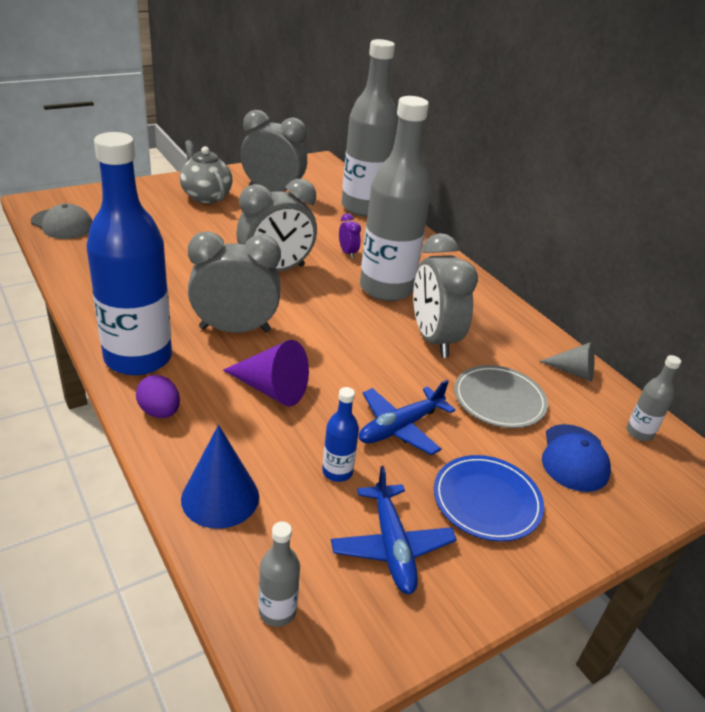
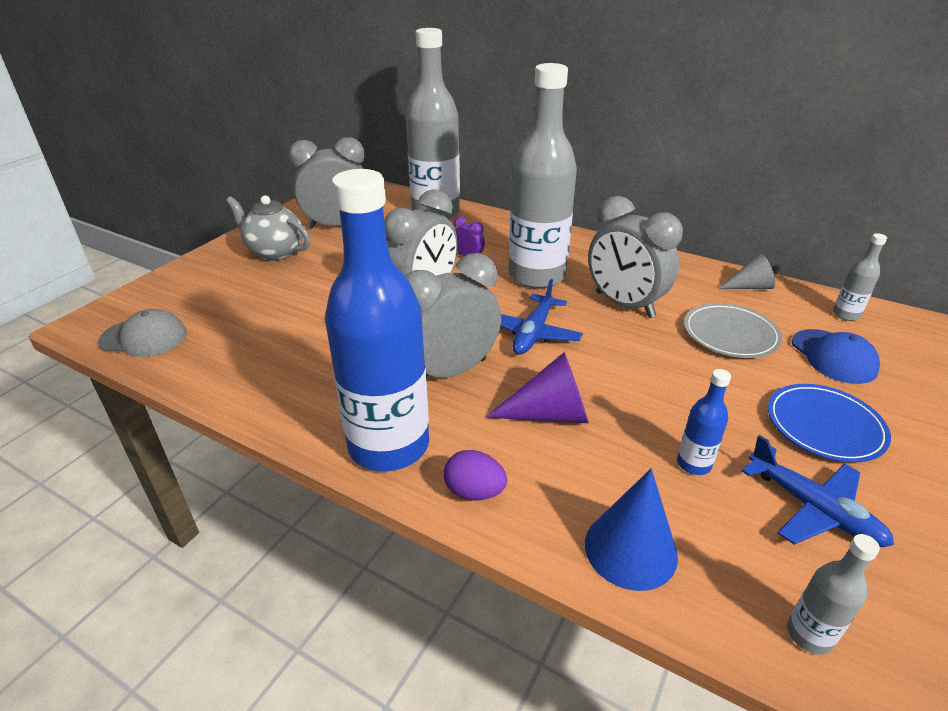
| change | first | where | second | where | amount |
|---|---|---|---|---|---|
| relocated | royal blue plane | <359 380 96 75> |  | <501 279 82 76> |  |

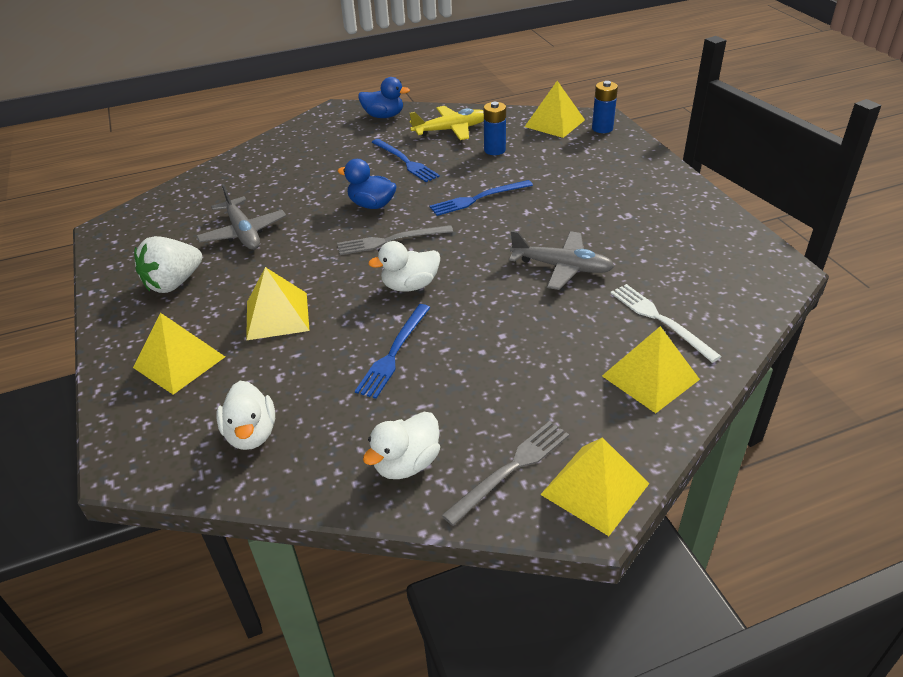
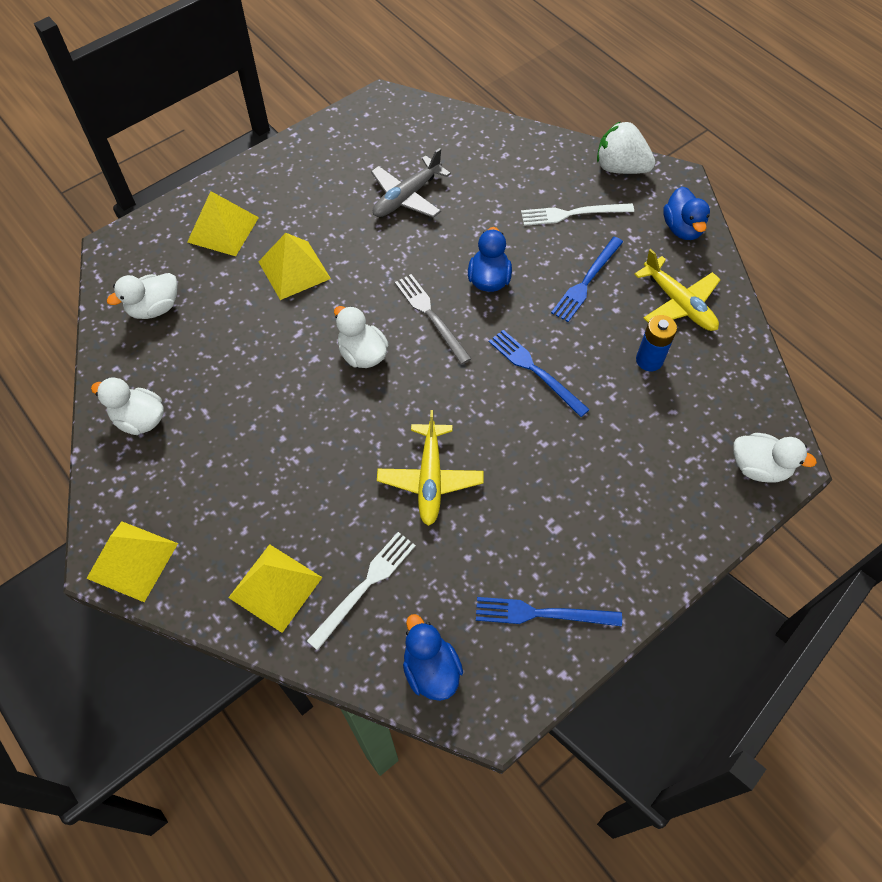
| change | first | where | second | where | amount |
|---|---|---|---|---|---|
| relocated | snow-white toy strawberry | <134 236 68 57> |  | <597 121 58 53> |  |
| relocated | royal blue dinner fork | <355 304 75 95> |  | <476 597 146 29> |  |
| missing | ash-grey dinner fork | <442 421 127 105> |  |  |  |
| colour | ash-grey plane | <509 230 106 60> | yellow plane | <377 410 107 116> |  |
| missing | yellow solid pyramid | <525 81 60 57> |  |  |  |
| exchanged | royal blue AA battery | <592 81 26 52> | snow-white rubber duck | <733 433 84 50> |  |
| appeared |  |  | royal blue rubber duck | <403 614 60 87> |  |
| appeared |  |  | snow-white dinner fork | <521 203 113 23> |  |

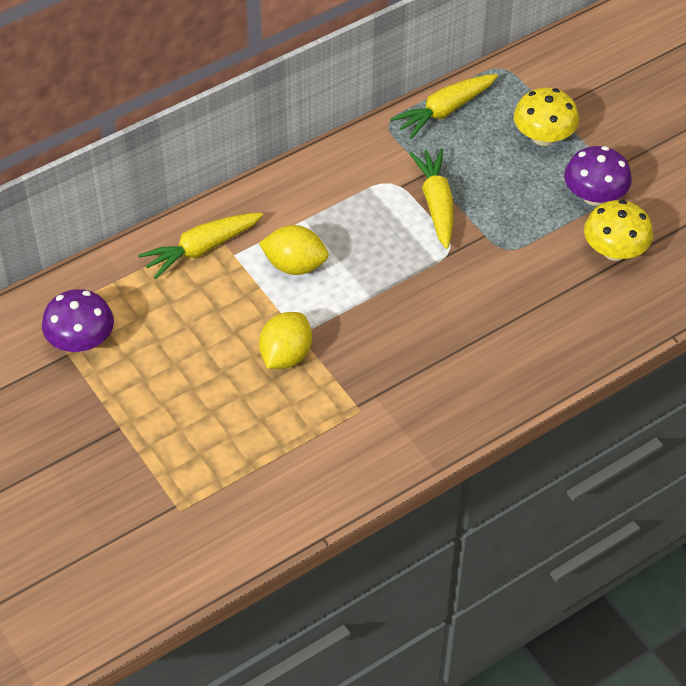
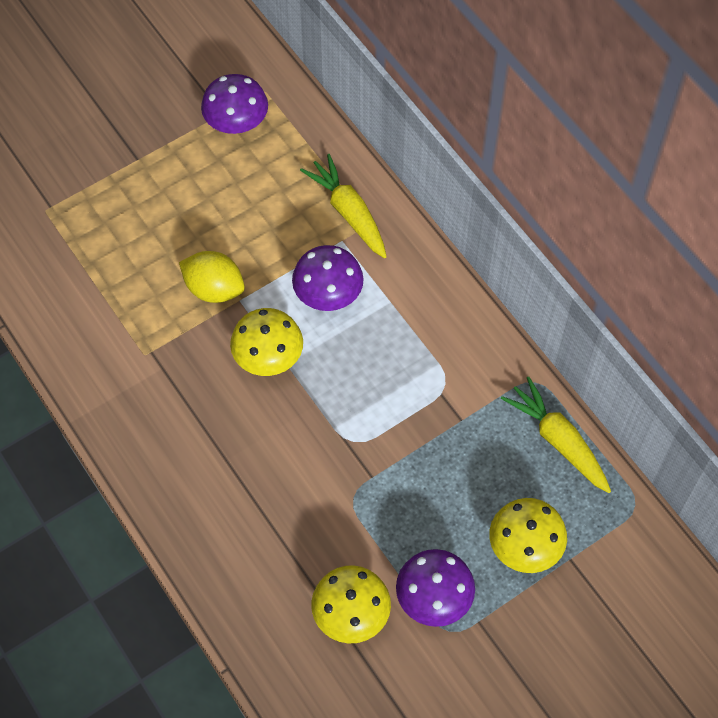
| change | first | where | second | where | amount |
|---|---|---|---|---|---|
| exchanged | yellow toy lemon | <259 225 70 50> | royal purple mushroom | <292 245 72 66> |  |
| missing | yellow root vegetable | <409 148 45 101> |  |  |  |
| appeared |  |  | yellow mushroom | <230 308 73 68> |  |

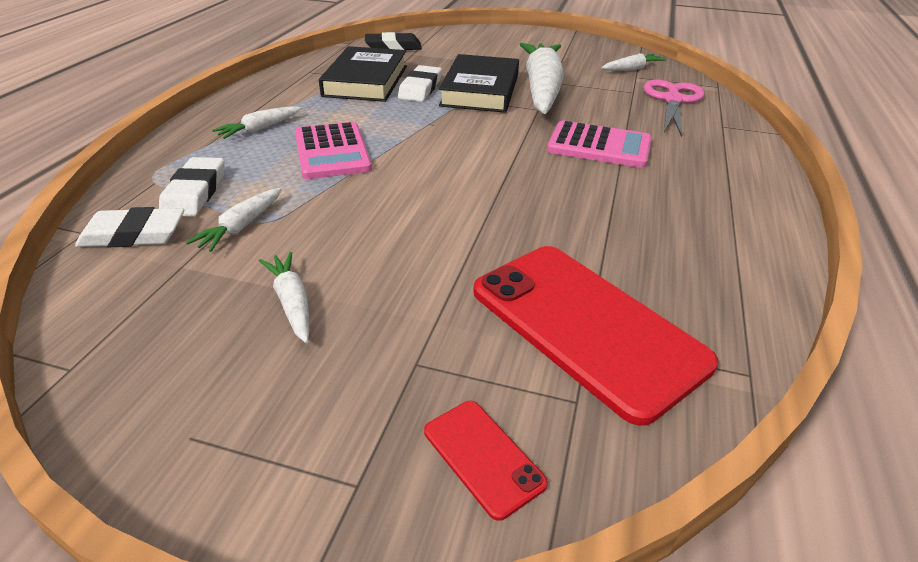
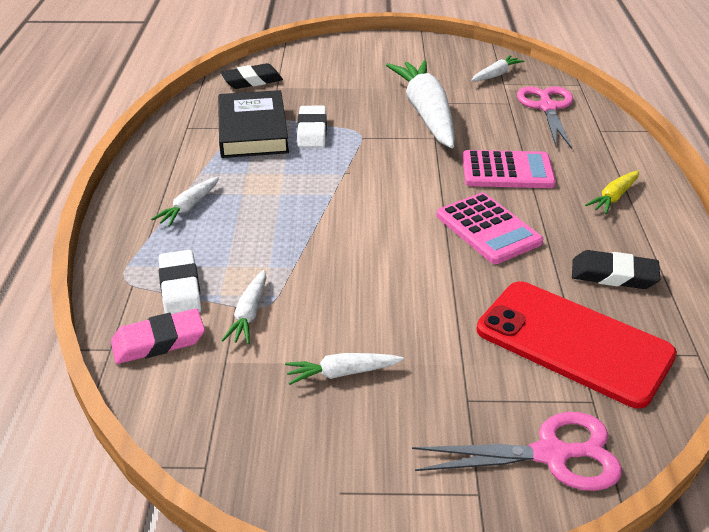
| change | first | where | second | where | amount |
|---|---|---|---|---|---|
| colour | snow-white eraser | <75 207 109 40> | pink eraser | <111 308 94 56> |  |
| spun | snow-white root vegetable | <259 252 50 91> |  | <285 353 119 32> | 60 degrees counterclockwise |
| relocated | pink calculator | <295 122 77 57> |  | <436 193 107 71> |  |
| exchanged | red phone | <424 401 124 120> | pink pair of scissors | <412 412 210 79> |  |
| missing | jet-black hardcover | <439 54 80 59> |  |  |  |
| appeared |  |  | jet-black eraser | <572 250 88 39> |  |
| appeared |  |  | yellow root vegetable | <585 170 54 44> |  |

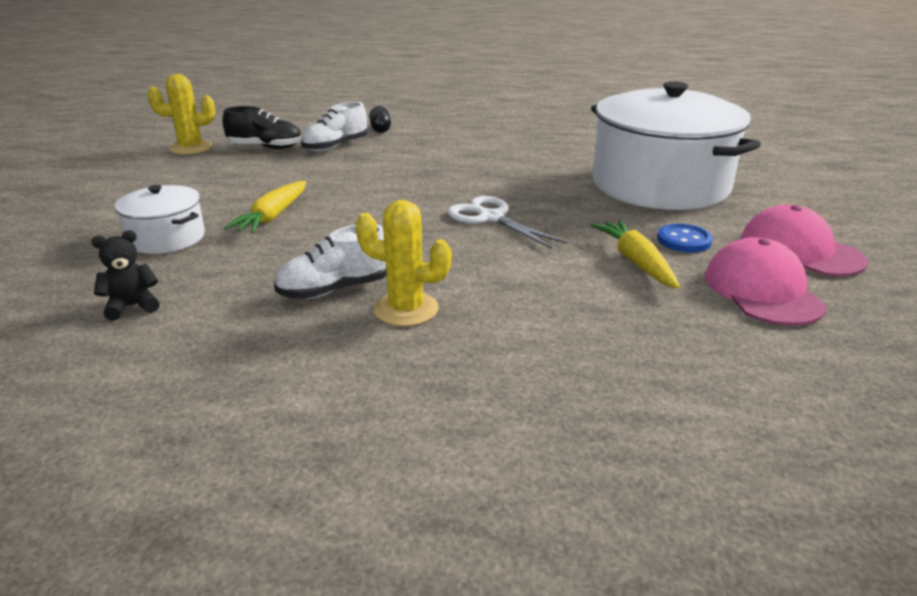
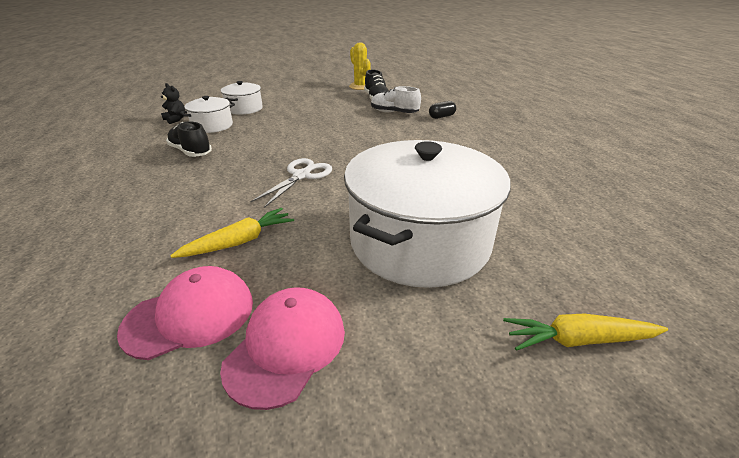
| change | first | where | second | where | amount |
|---|---|---|---|---|---|
| relocated | yellow root vegetable | <224 181 82 52> |  | <503 314 165 37> |  |
| colour | snow-white shoe | <274 224 113 75> | jet-black shoe | <166 121 46 36> |  |
| missing | yellow saguaro cactus | <355 200 96 126> |  |  |  |
| missing | royal blue sewing button | <657 223 56 30> |  |  |  |
| appeared |  |  | snow-white cooking pot | <180 96 55 37> |  |

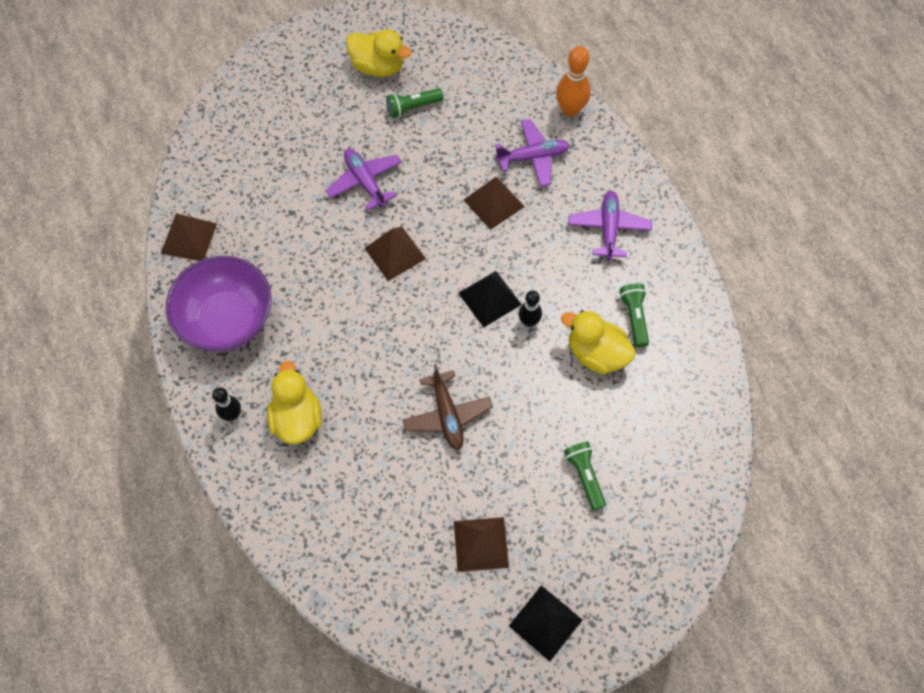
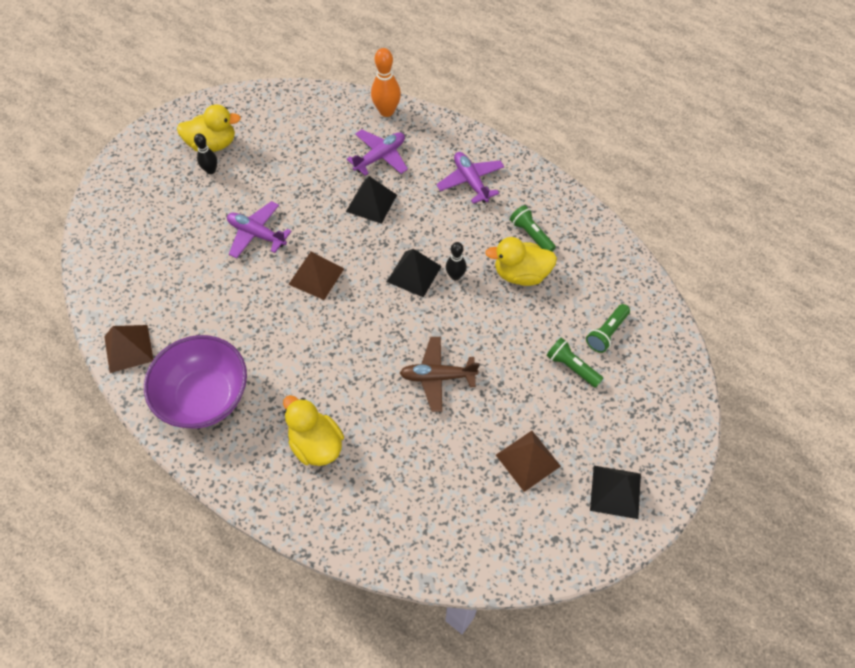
| change | first | where | second | where | amount |
|---|---|---|---|---|---|
| relocated | jet-black skittle | <212 387 29 34> |  | <194 133 23 41> |  |
| relocated | green pocket torch | <386 88 58 30> |  | <586 304 44 49> |  |
| spun | russet plane | <403 364 90 86> |  | <400 337 79 75> | 135 degrees clockwise |
| colour | russet solid pyramid | <464 177 61 53> | jet-black solid pyramid | <346 176 51 48> |  |

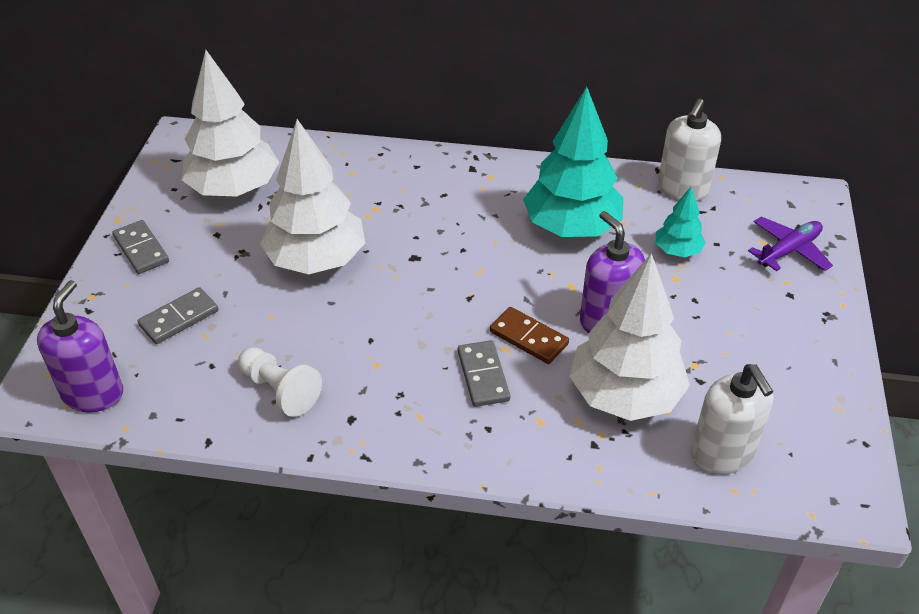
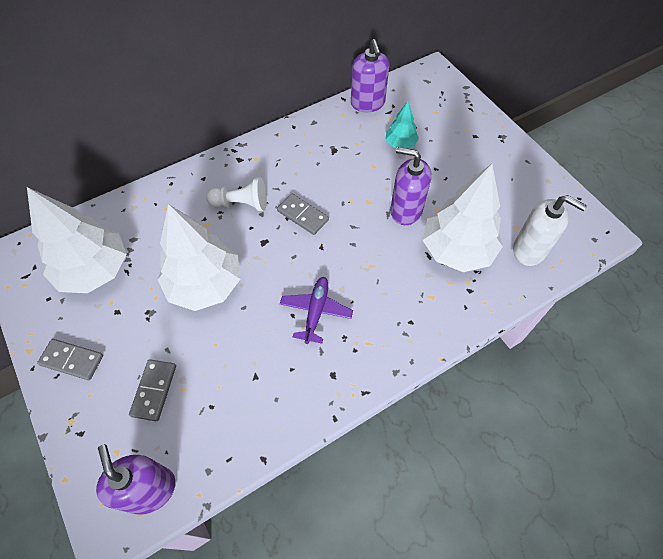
| change | first | where | second | where | amount |
|---|---|---|---|---|---|
| relocated | snow-white chess pawn | <238 347 84 70> |  | <206 177 61 34> |  |
| relocated | ash-grey domino tile | <458 340 52 67> |  | <277 194 52 41> |  |
| missing | russet domino tile | <490 307 79 57> |  |  |  |
| missing | turquoise toy tree | <523 87 101 150> |  |  |  |
| colour | snow-white soap dispenser | <658 98 63 103> | royal purple soap dispenser | <351 39 38 73> |  |
| relocated | royal purple plane | <748 217 85 54> |  | <280 277 73 67> |  |

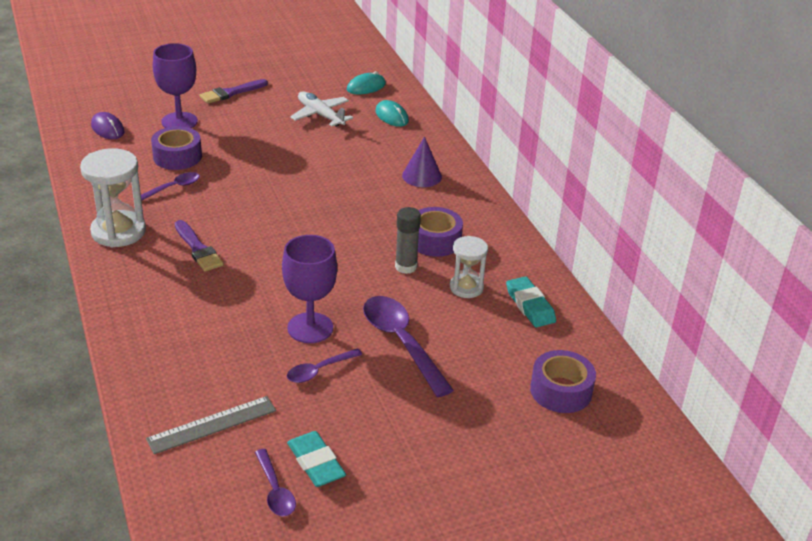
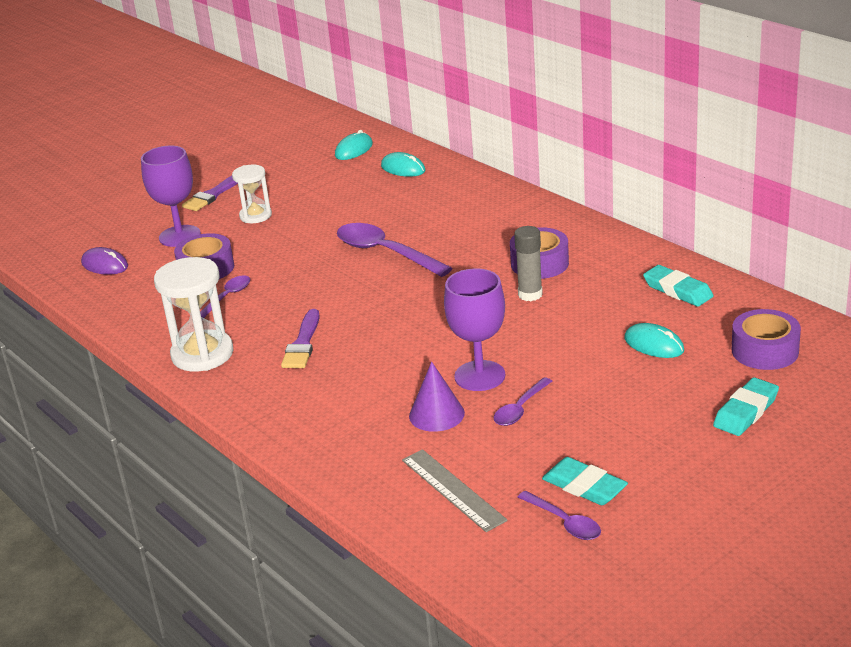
| change | first | where | second | where | amount |
|---|---|---|---|---|---|
| spun | ash-grey straightedge | <146 396 130 58> |  | <402 449 106 83> | 75 degrees counterclockwise |
| spun | royal purple paintbrush | <175 220 49 52> |  | <281 309 39 59> | 60 degrees clockwise |
| missing | snow-white plane | <290 91 63 36> |  |  |  |
| relocated | royal purple teaspoon | <363 296 91 101> |  | <337 223 116 54> |  |
| relocated | royal purple cone shape | <402 136 40 51> |  | <409 362 56 70> |  |
| relocated | snow-white sandglass | <450 236 38 62> |  | <232 165 40 58> |  |
| appeared |  |  | turquoise PC mouse | <624 323 60 35> |  |
| appeared |  |  | turquoise eraser | <713 377 66 59> |  |

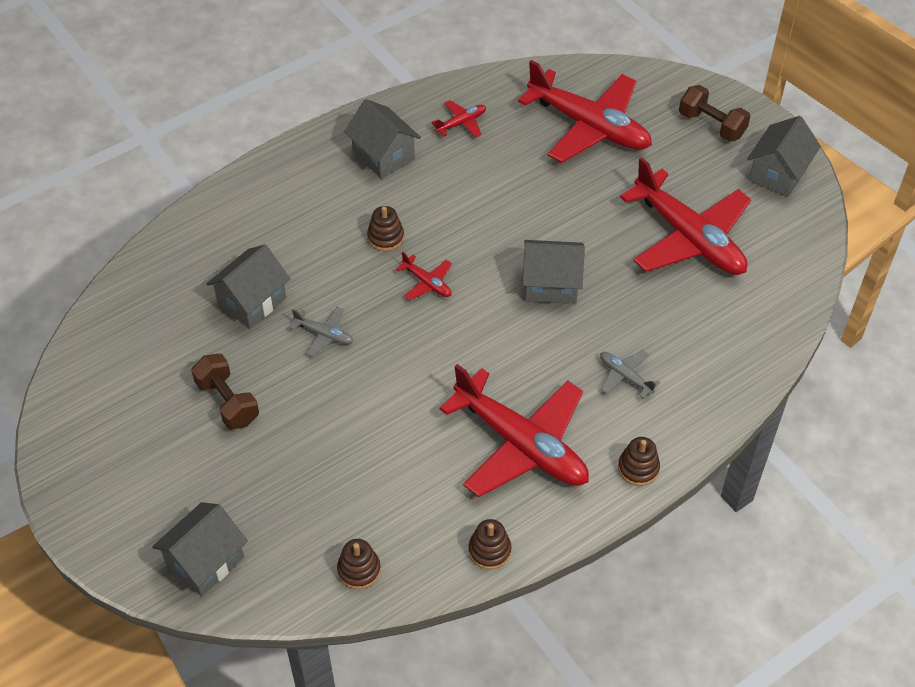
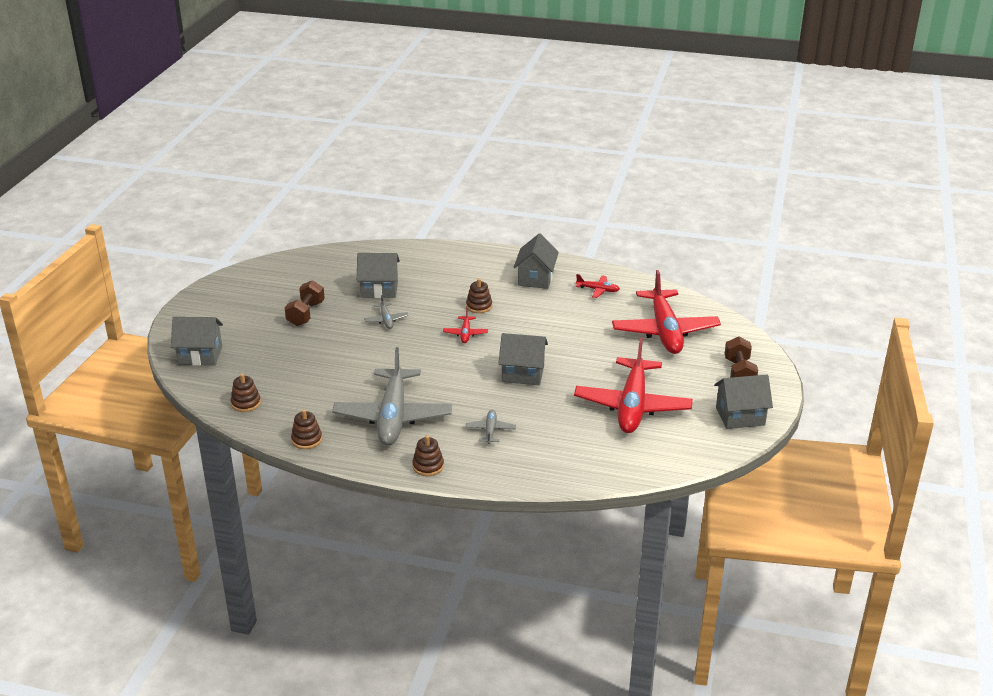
| change | first | where | second | where | amount |
|---|---|---|---|---|---|
| colour | red plane | <439 364 150 133> | ash-grey plane | <332 347 120 99> |  |
| spun | ash-grey cottage | <522 240 63 64> |  | <498 333 50 52> | 45 degrees counterclockwise |

